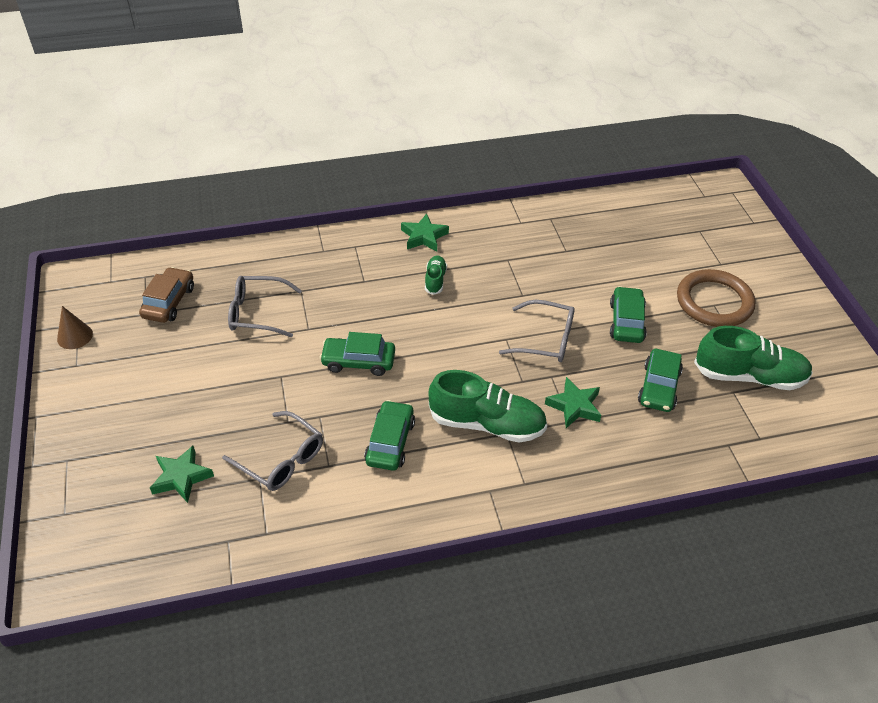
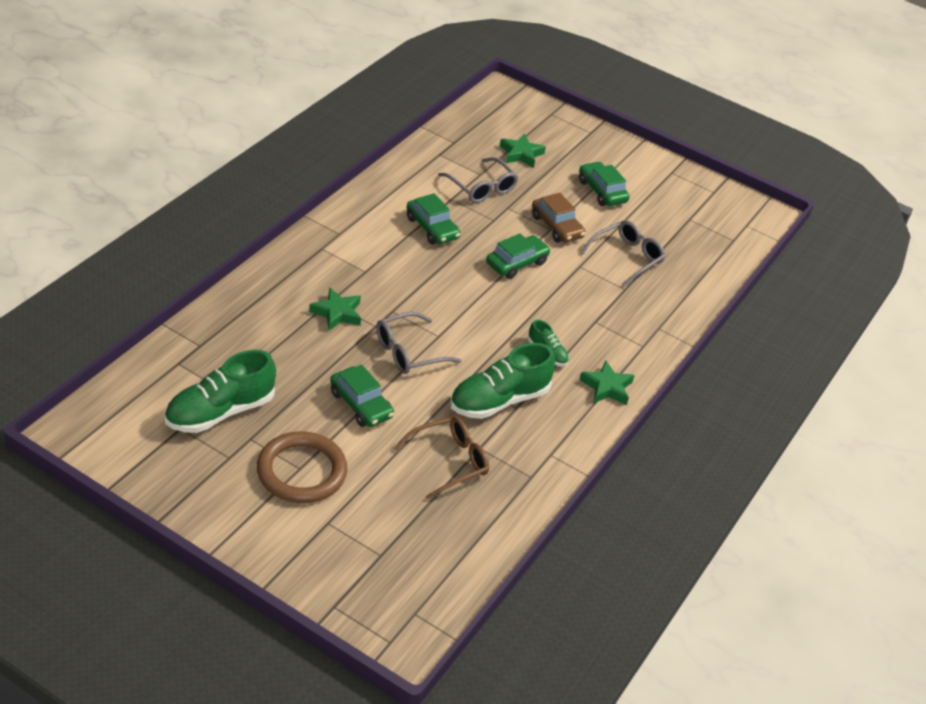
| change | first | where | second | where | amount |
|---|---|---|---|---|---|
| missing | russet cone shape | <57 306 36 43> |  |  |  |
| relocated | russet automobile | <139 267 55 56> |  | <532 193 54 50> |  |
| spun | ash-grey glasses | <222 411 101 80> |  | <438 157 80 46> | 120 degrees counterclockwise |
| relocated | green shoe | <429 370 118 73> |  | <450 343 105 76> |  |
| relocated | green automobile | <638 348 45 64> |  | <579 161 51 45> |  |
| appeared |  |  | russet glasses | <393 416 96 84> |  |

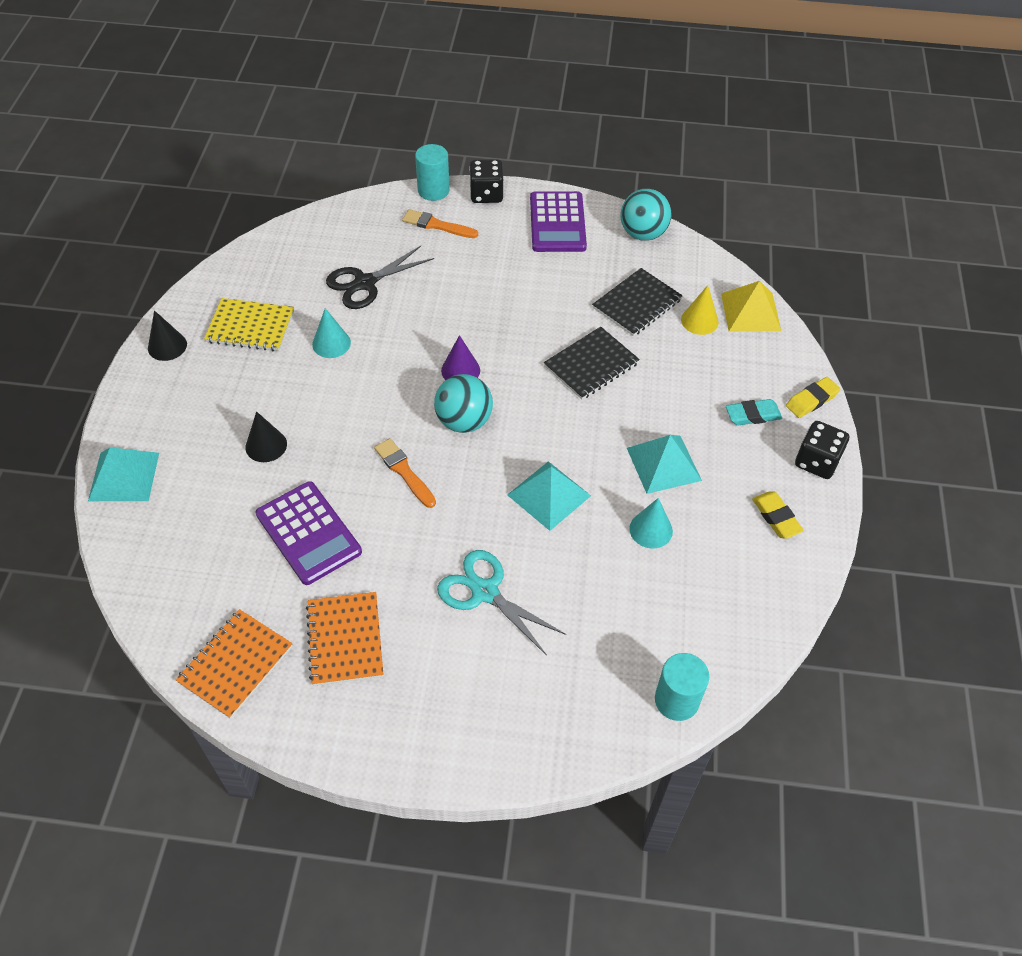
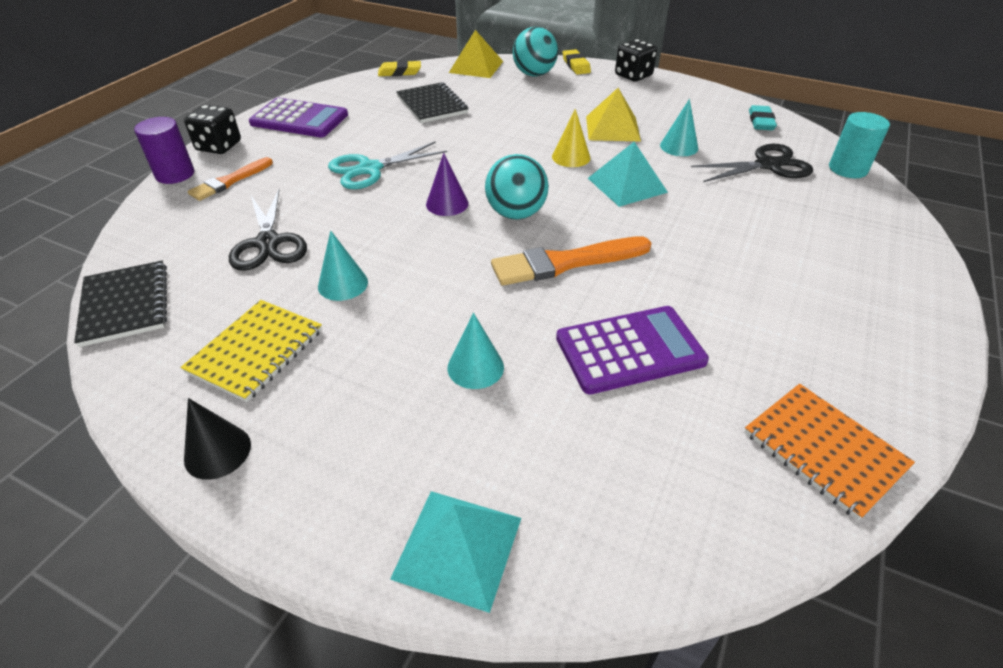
| change | first | where | second | where | amount |
|---|---|---|---|---|---|
| colour | jet-black cone shape | <246 411 41 51> | turquoise cone shape | <447 313 57 76> |  |
| missing | orange notebook | <306 592 77 94> |  |  |  |
| size | orange paintbrush | <374 438 62 70> |  | <491 236 161 50> | x1.56 |
| colour | turquoise cylinder shape | <415 144 35 57> | royal purple cylinder shape | <134 117 60 67> |  |
| relocated | turquoise pair of scissors | <437 550 129 106> |  | <328 141 119 48> |  |
| relocated | jet-black notebook | <544 327 96 73> |  | <74 261 93 86> |  |
| relocated | turquoise ball | <620 189 52 52> |  | <513 27 45 50> |  |
| colour | turquoise solid pyramid | <627 435 75 59> | yellow solid pyramid | <586 88 55 53> |  |
| relocated | yellow cone shape | <681 285 38 50> |  | <552 109 38 58> |  |
| relocated | turquoise eraser | <726 399 56 26> |  | <749 105 28 25> |  |
| relocated | yellow eraser | <752 491 52 48> |  | <378 60 43 16> |  |
| appeared |  |  | jet-black pair of scissors | <691 144 122 38> |  |

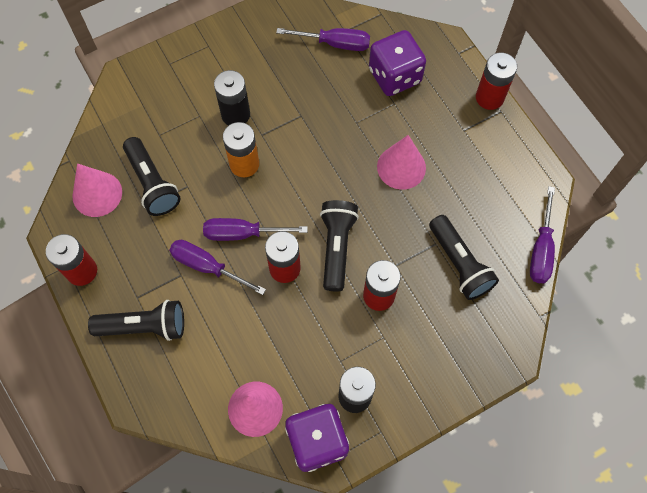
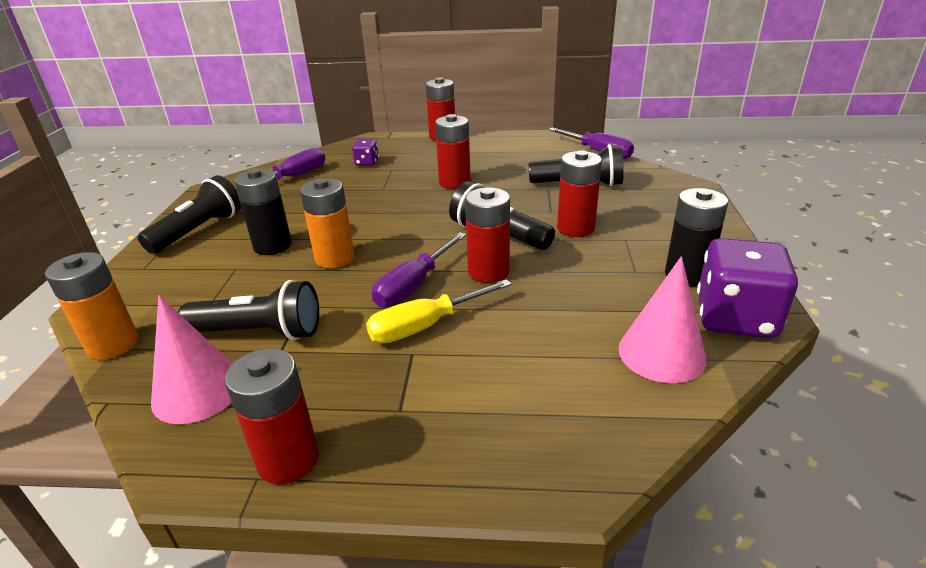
| change | first | where | second | where | amount |
|---|---|---|---|---|---|
| relocated | jet-black pocket torch | <88 300 96 41> |  | <138 175 103 79> |  |
| colour | royal purple hand screwdriver | <169 240 97 55> | yellow hand screwdriver | <366 279 146 64> |  |
| size | royal purple game die | <369 30 57 66> |  | <352 139 27 27> | x0.48 |
| exchanged | pink cone shape | <377 135 49 55> | red AA battery | <435 114 36 75> |  |
| appeared |  |  | orange AA battery | <45 252 93 108> |  |

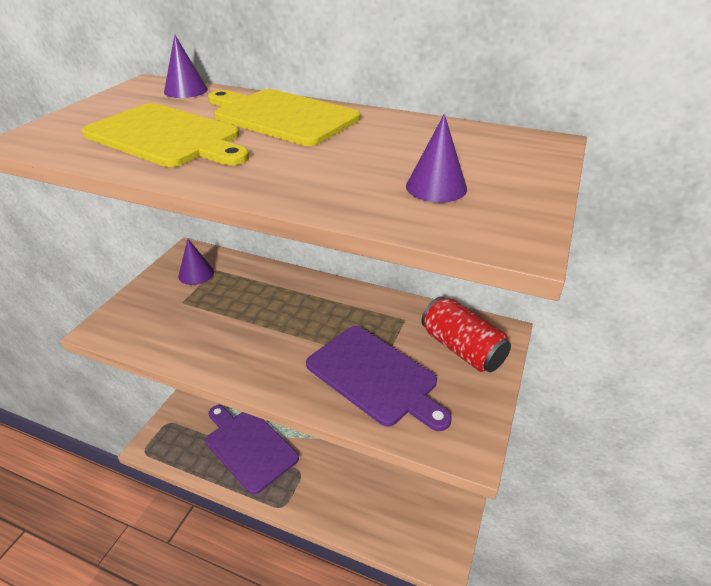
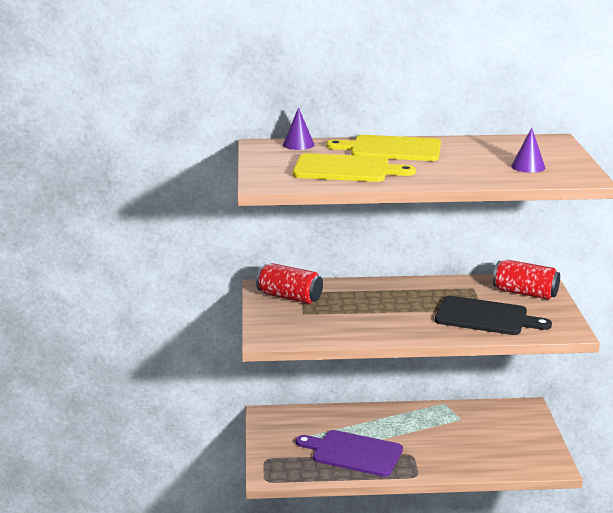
| change | first | where | second | where | amount |
|---|---|---|---|---|---|
| exchanged | royal purple cone shape | <178 239 36 46> | red can | <256 263 67 41> |  |
| colour | royal purple cutting board | <306 326 146 105> | jet-black cutting board | <435 296 117 39> |  |

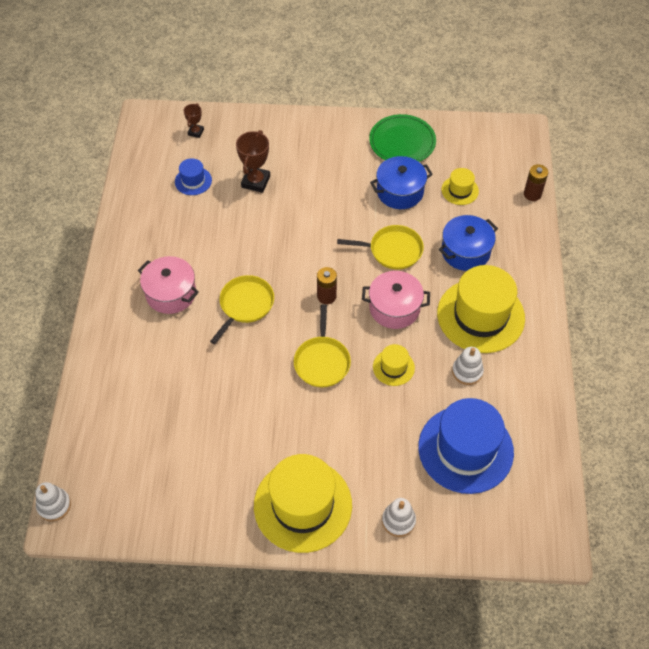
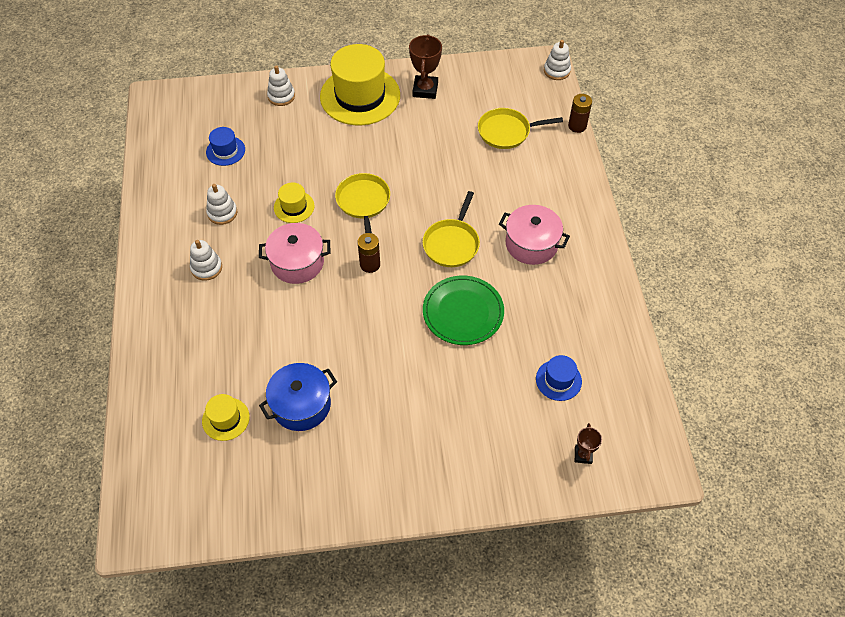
| change | first | where | second | where | amount |
|---|---|---|---|---|---|
| relocated | russet prize cup | <236 130 34 63> |  | <409 34 33 65> |  |
| relocated | yellow skillet | <337 225 87 45> |  | <478 108 85 41> |  |
| relocated | green dinner plate | <369 114 67 48> |  | <423 276 81 69> |  |
| size | royal blue tall hat | <418 398 96 96> |  | <206 127 39 39> | x0.46 |
| exchanged | yellow tall hat | <437 265 88 88> | snow-white stacking rings | <190 240 32 41> |  |
| missing | royal blue cooking pot | <439 215 59 56> |  |  |  |
| relocated | russet AA battery | <524 164 24 37> |  | <568 94 24 39> |  |

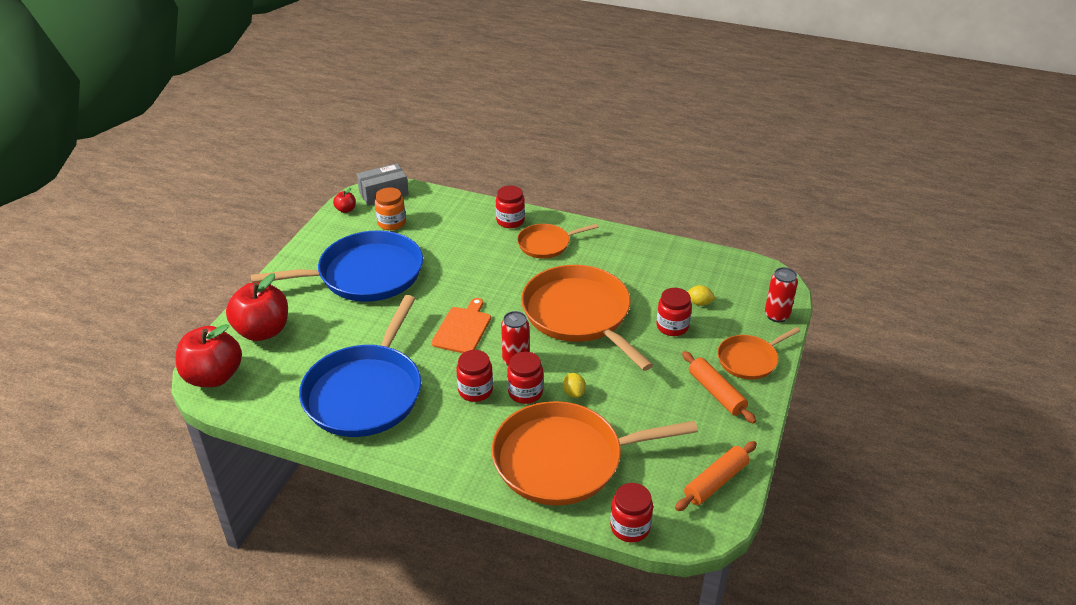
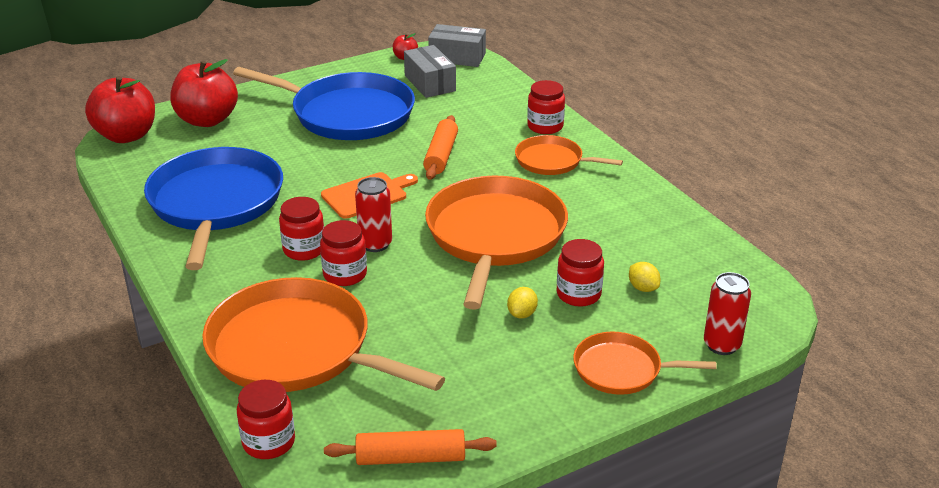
| change | first | where | second | where | amount |
|---|---|---|---|---|---|
| spun | royal blue skillet | <299 295 122 142> |  | <144 147 139 123> | 120 degrees clockwise |
| exchanged | orange jam jar | <375 187 31 43> | ash-grey box | <404 45 52 53> |  |
| relocated | yellow toy lemon | <563 373 23 25> |  | <507 287 31 32> |  |
| relocated | orange pastry roller | <682 351 74 73> |  | <423 115 35 65> |  |

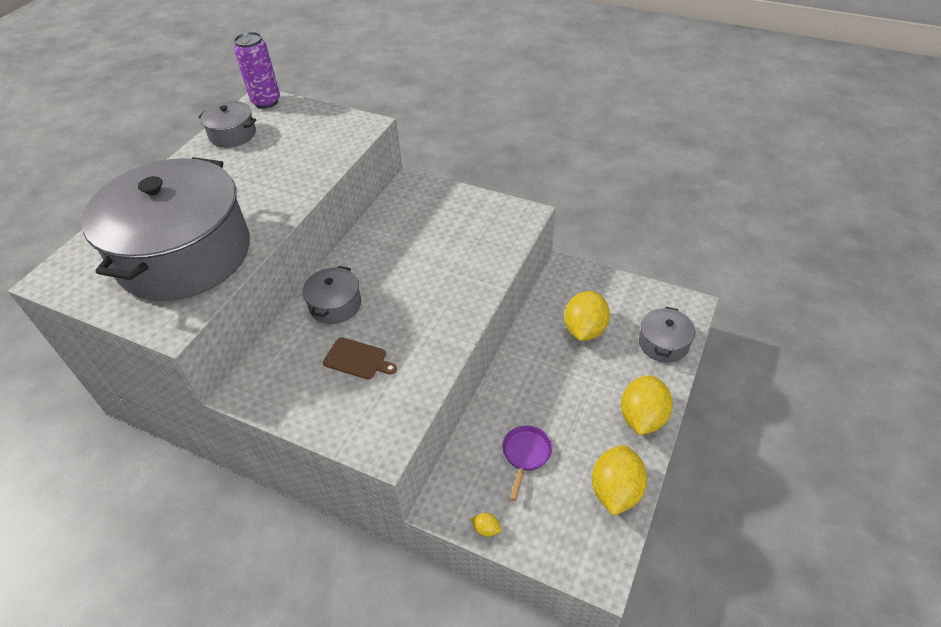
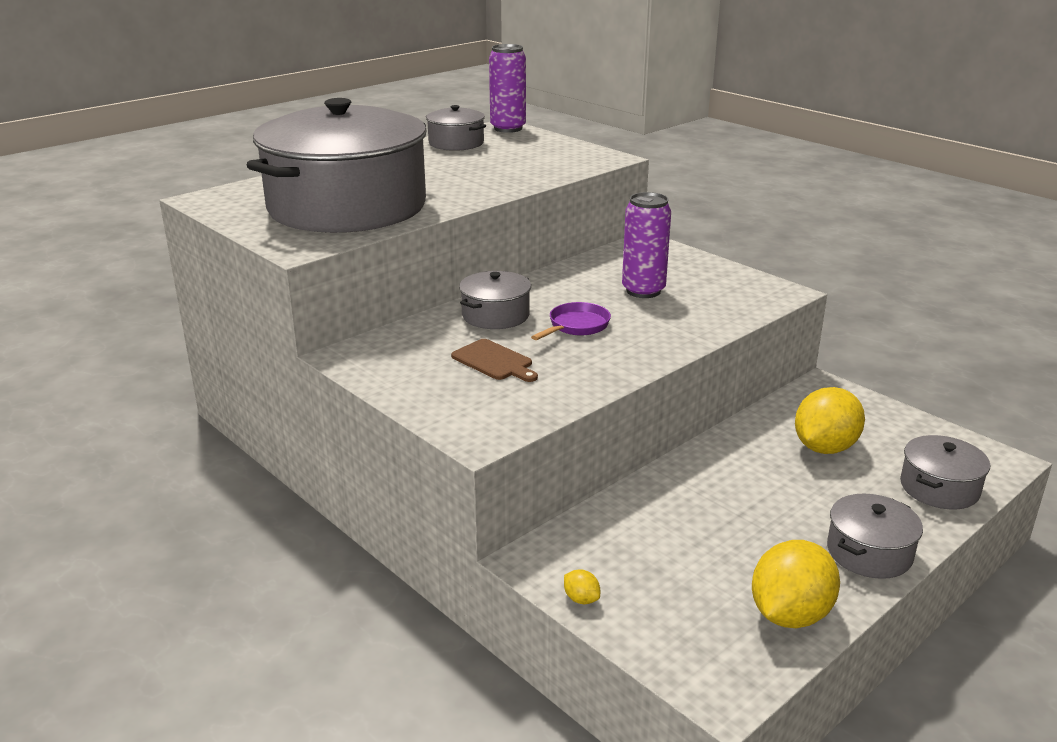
| change | first | where | second | where | amount |
|---|---|---|---|---|---|
| relocated | royal purple skillet | <503 425 49 76> |  | <531 302 80 38> |  |
| exchanged | yellow toy lemon | <621 375 52 60> | ash-grey cooking pot | <827 494 96 85> |  |
| appeared |  |  | royal purple can | <622 192 49 106> |  |

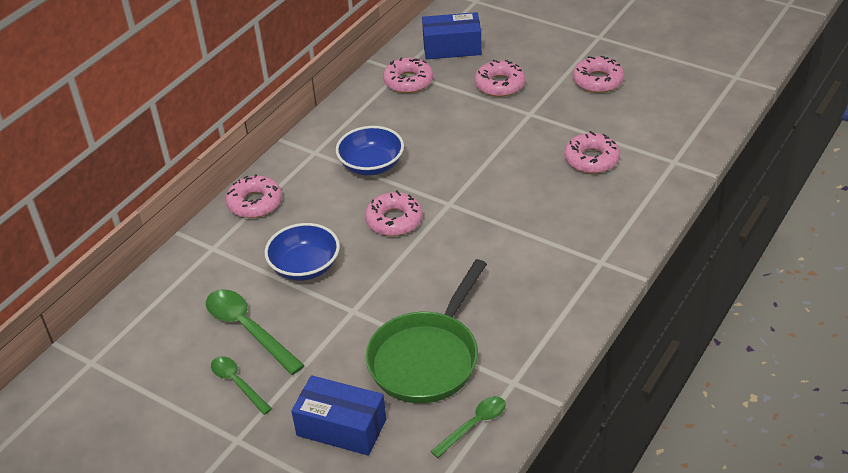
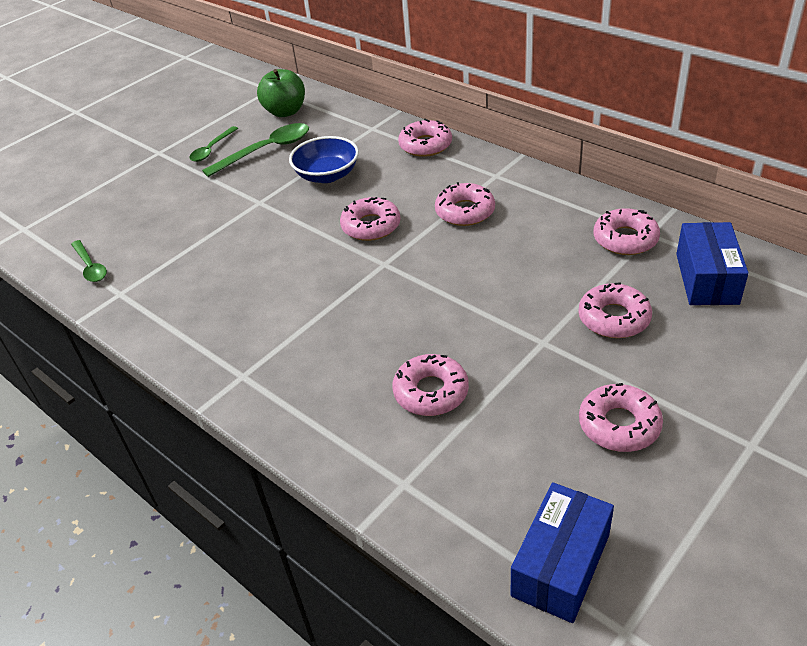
| change | first | where | second | where | amount |
|---|---|---|---|---|---|
| spun | green teaspoon | <211 356 61 59> |  | <189 126 49 36> | 150 degrees clockwise |
| relocated | royal blue box | <291 375 95 81> |  | <511 482 103 141> |  |
| exchanged | royal blue bowl | <336 126 68 49> | pink glazed donut | <435 182 60 44> |  |
| missing | green skillet | <365 259 122 144> |  |  |  |
| appeared |  |  | green apple fruit | <257 69 48 48> |  |

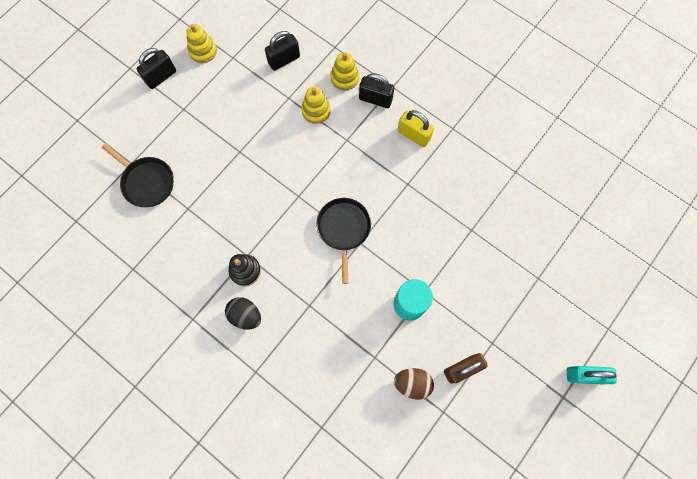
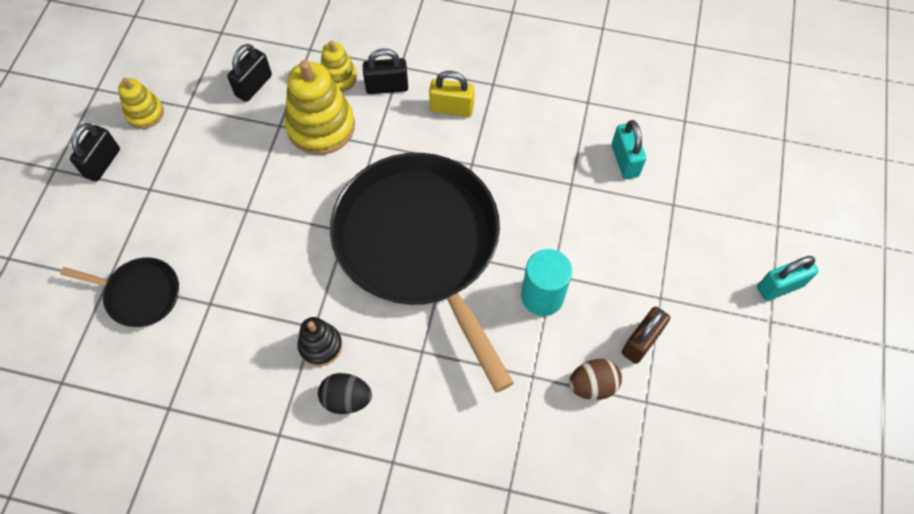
| change | first | where | second | where | amount |
|---|---|---|---|---|---|
| size | yellow stacking rings | <301 86 30 38> |  | <285 60 70 95> | x1.78 |
| size | jet-black skillet | <316 198 55 86> |  | <330 153 184 239> | x2.30 |
| appeared |  |  | turquoise padlock | <612 120 34 59> |  |

